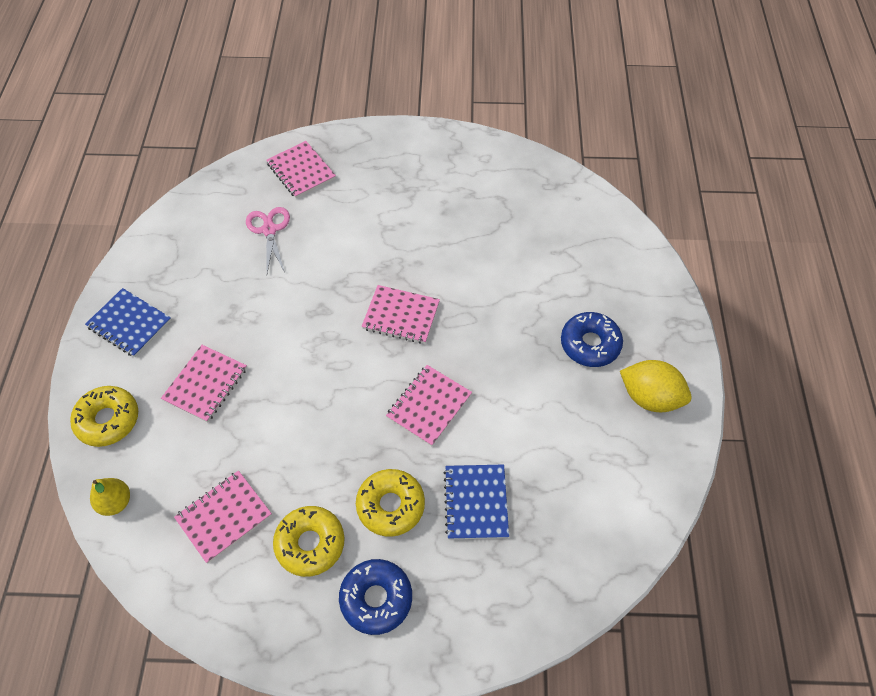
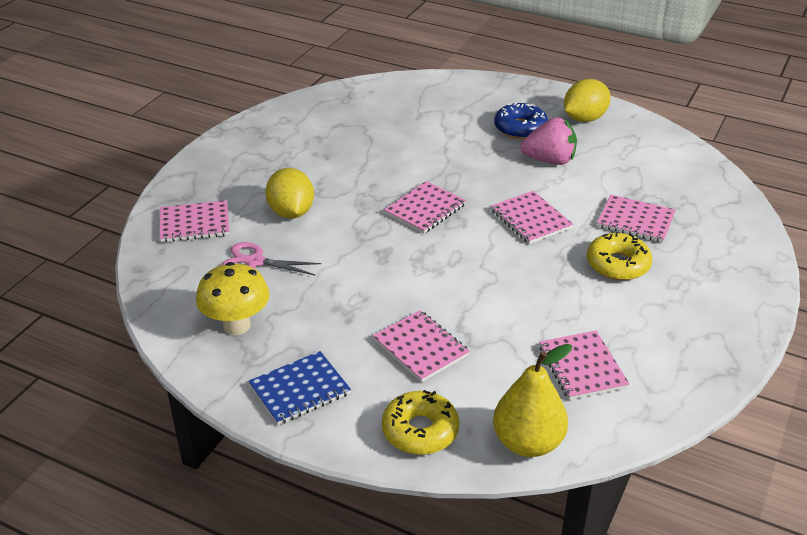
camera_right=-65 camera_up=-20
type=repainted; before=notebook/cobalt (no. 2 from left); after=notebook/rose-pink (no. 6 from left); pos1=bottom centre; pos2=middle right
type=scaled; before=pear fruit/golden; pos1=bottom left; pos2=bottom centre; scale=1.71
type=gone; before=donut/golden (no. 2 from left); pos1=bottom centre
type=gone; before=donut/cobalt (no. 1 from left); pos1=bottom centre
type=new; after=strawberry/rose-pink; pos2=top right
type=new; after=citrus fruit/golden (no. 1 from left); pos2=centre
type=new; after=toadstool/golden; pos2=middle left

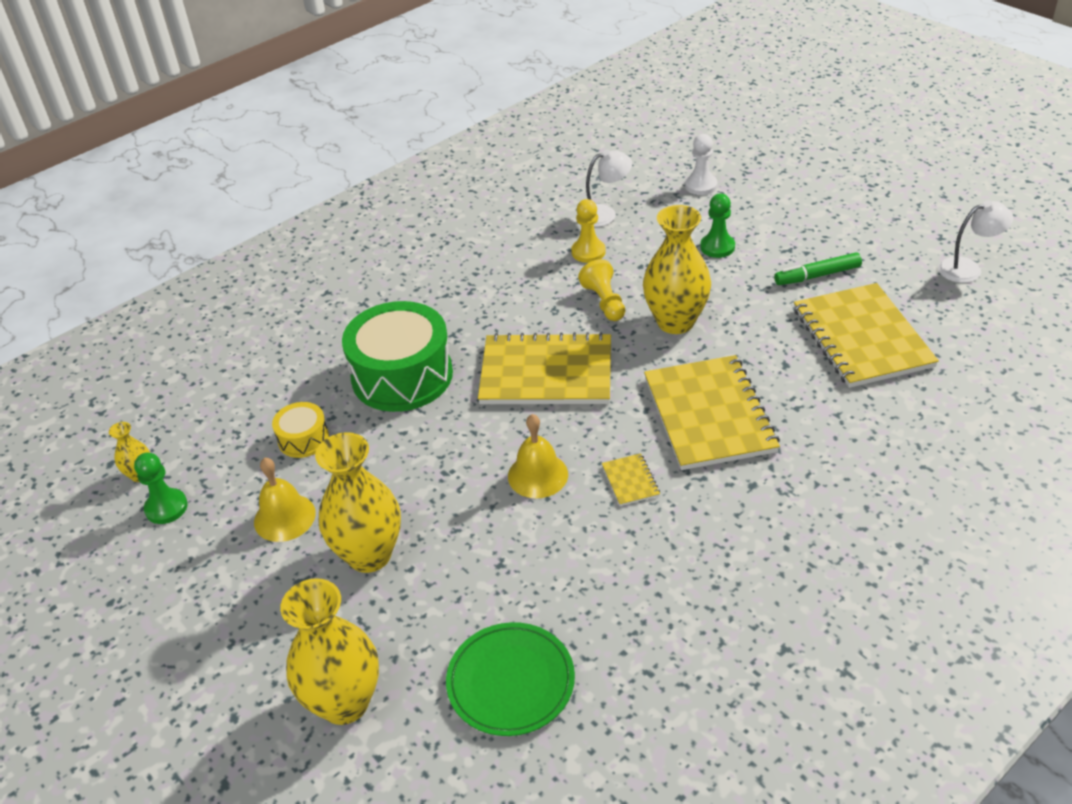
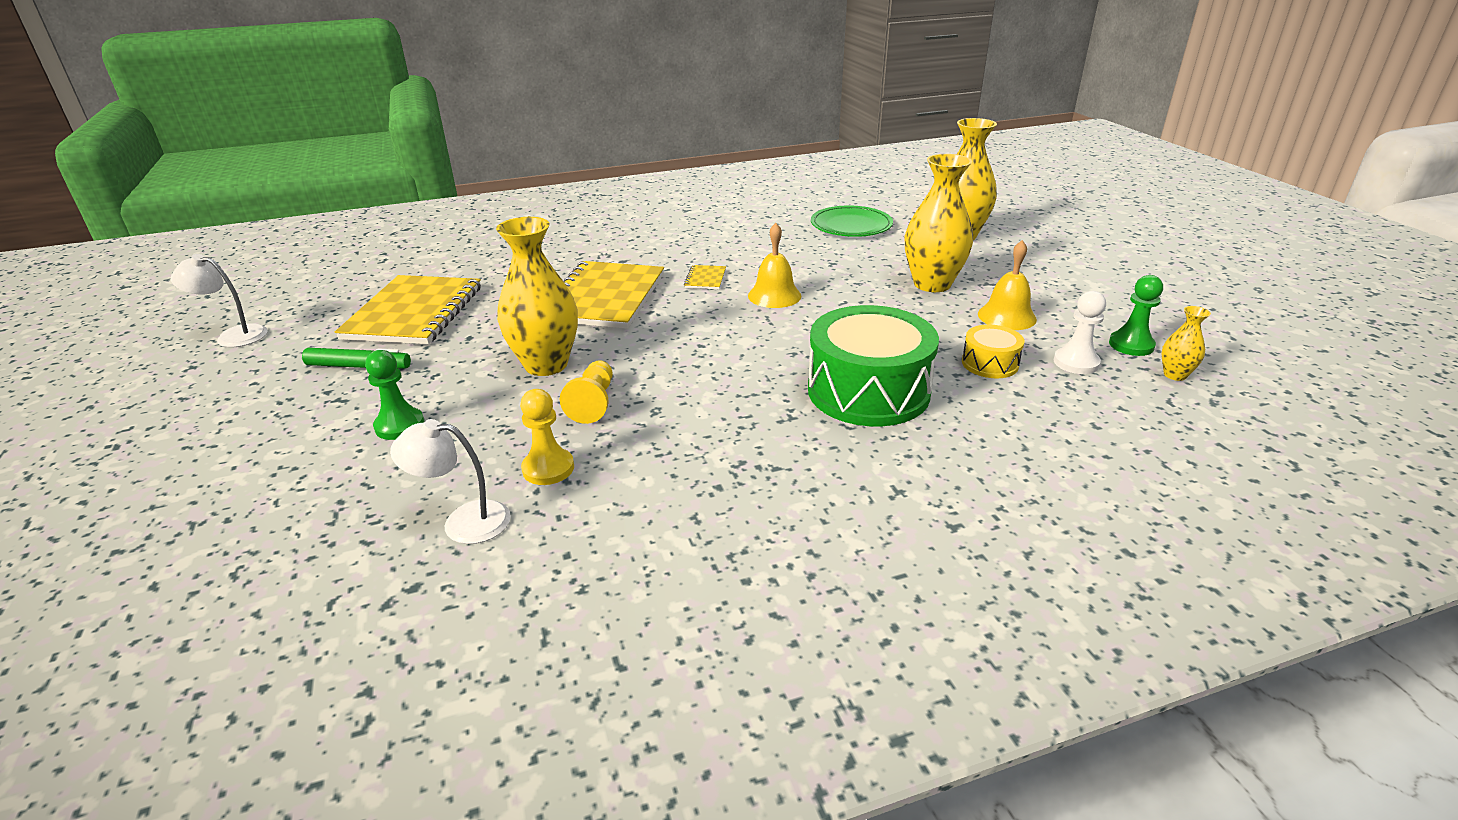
camera_right=-160 camera_up=-10
type=shifted; before=chess pawn/white; pos1=top centre; pos2=middle right
type=gone; before=notebook/golden (no. 1 from left); pos1=centre

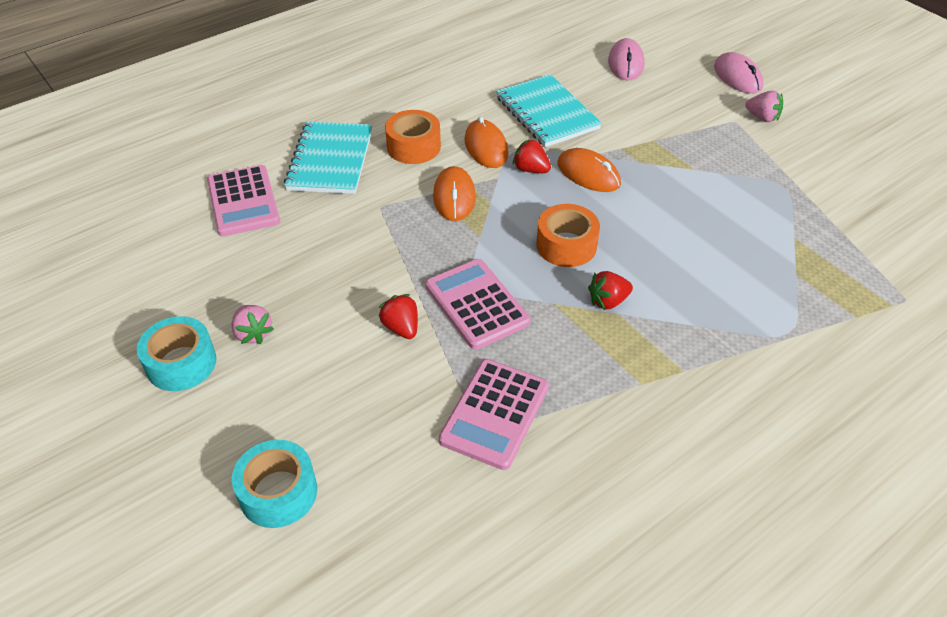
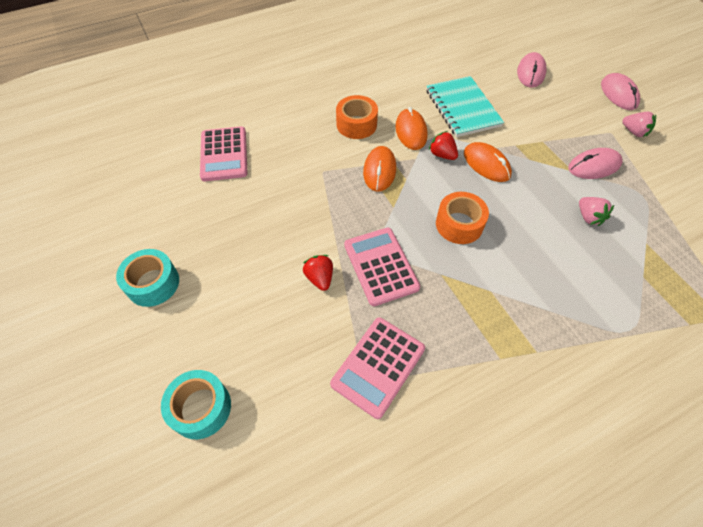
camera_right=10 camera_up=10
type=gone; before=notebook/aqua (no. 1 from left); pos1=top centre
type=gone; before=strawberry/scarlet (no. 3 from left); pos1=centre
type=shifted; before=strawberry/rose-pink (no. 1 from left); pos1=middle left; pos2=middle right
type=new; after=PC mouse/rose-pink (no. 2 from left); pos2=top right

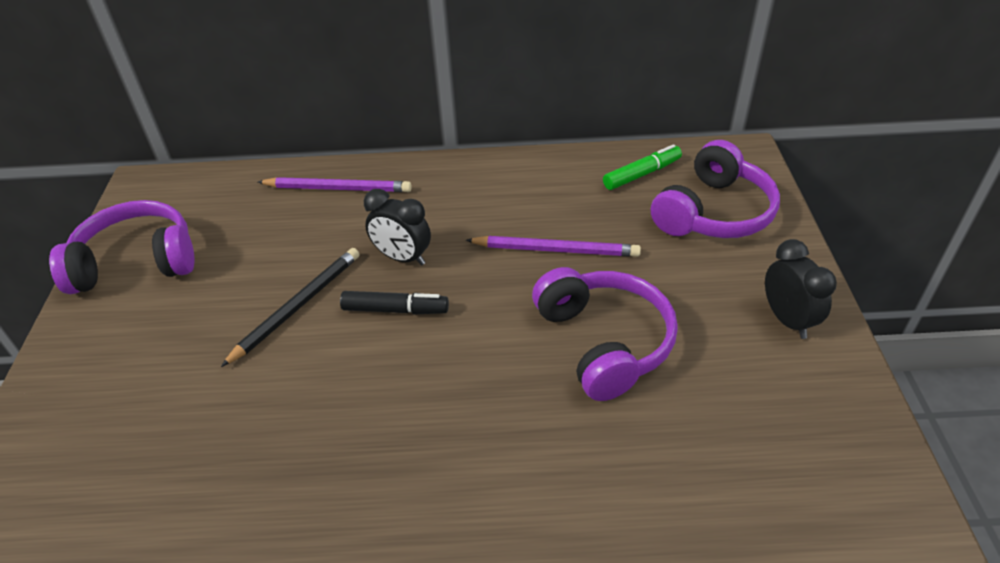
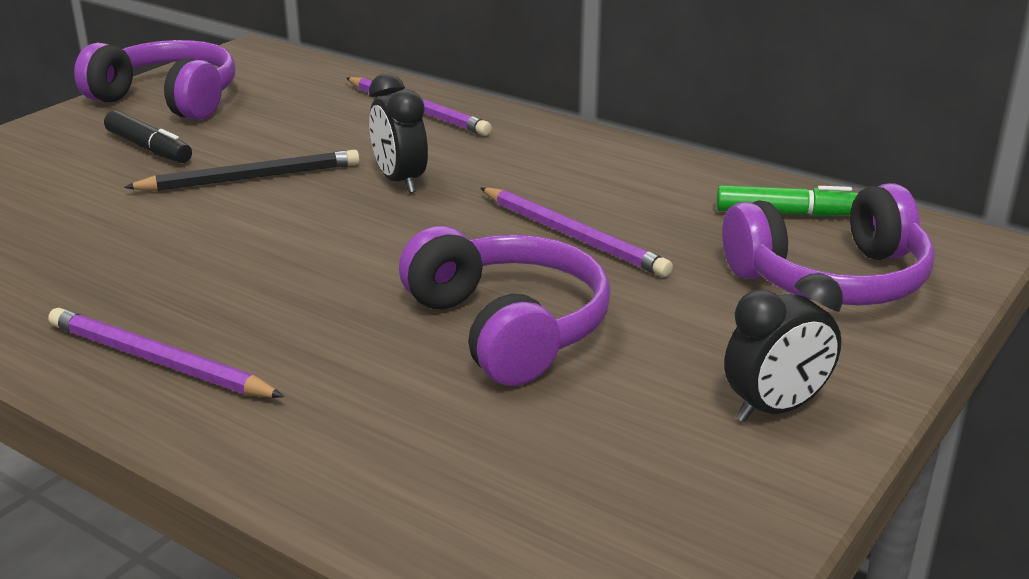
camera_right=35 camera_up=-15
type=rotated; before=bedside clock/jet-black (no. 2 from left); pos1=middle right; pos2=middle right; turn=45
type=rotated; before=headphones/royal purple (no. 2 from left); pos1=centre; pos2=centre; turn=-45
type=shifted; before=marker/jet-black; pos1=centre; pos2=top left
type=new; after=wooden pencil/royal purple (no. 1 from left); pos2=middle left

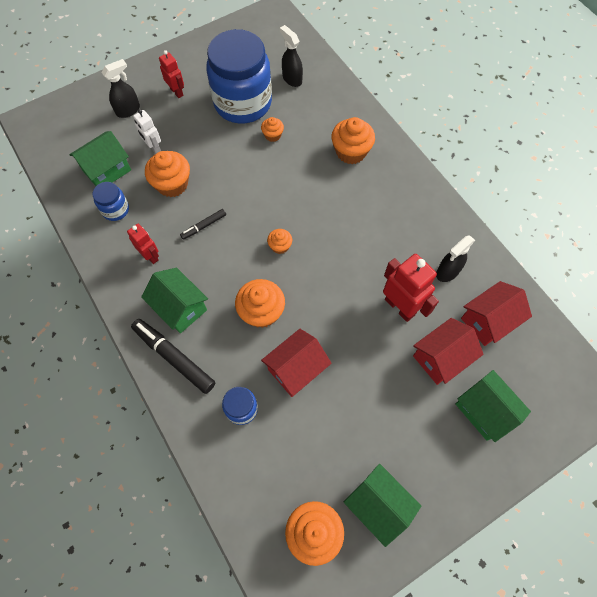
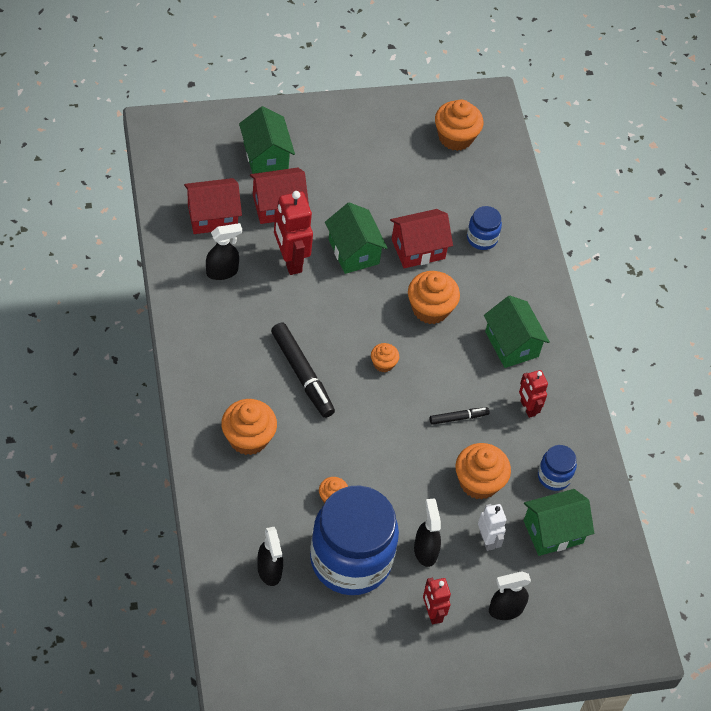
camera_right=-165 camera_up=-10
type=shifted; before=marker/jet-black (no. 1 from left); pos1=middle left; pos2=centre
type=shifted; before=cottage/emerald (no. 3 from left in the first image); after=cottage/emerald (no. 2 from left); pos1=bottom centre; pos2=centre
type=new; after=spray bottle/jet-black (no. 3 from left); pos2=bottom centre

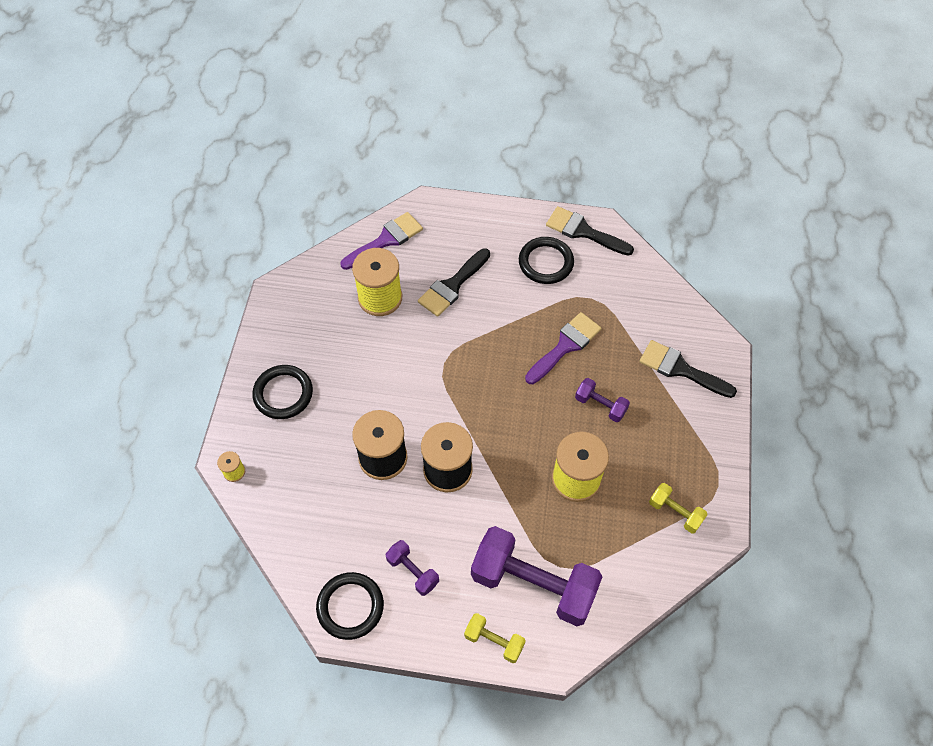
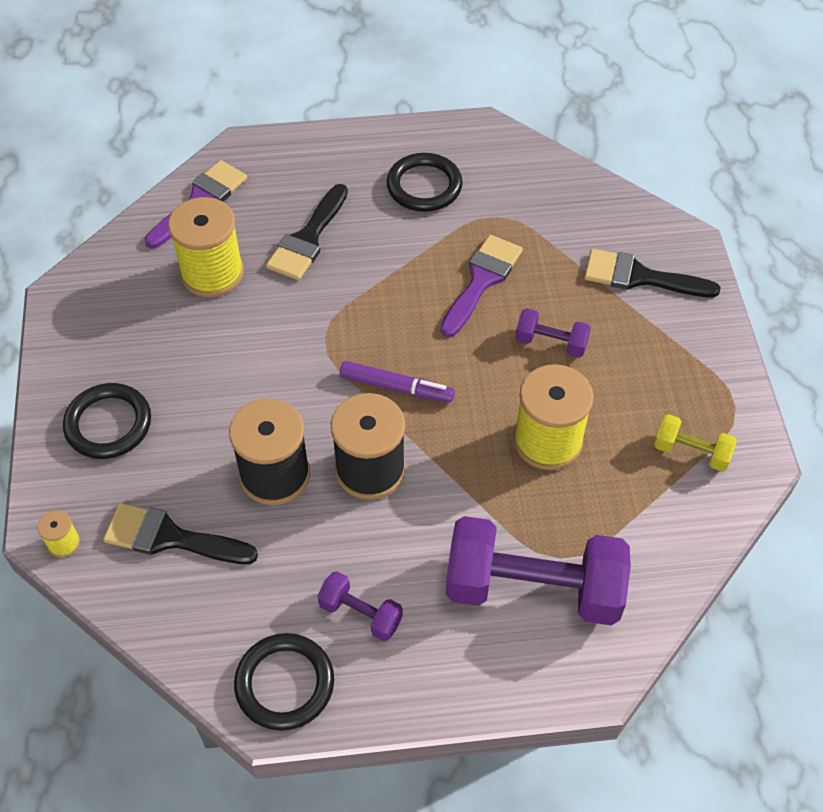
camera_right=-15 camera_up=-5
type=shifted; before=paint brush/jet-black (no. 2 from left in the first image); after=paint brush/jet-black (no. 1 from left); pos1=top centre; pos2=middle left
type=gone; before=hand weight/golden (no. 1 from left); pos1=bottom centre
type=new; after=marker/royal purple; pos2=centre

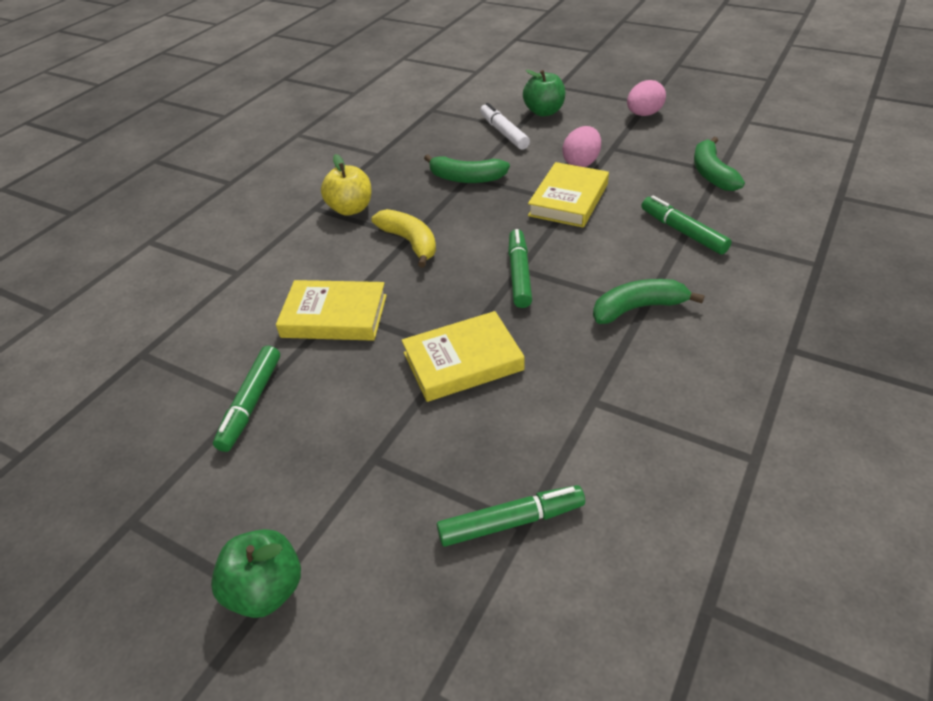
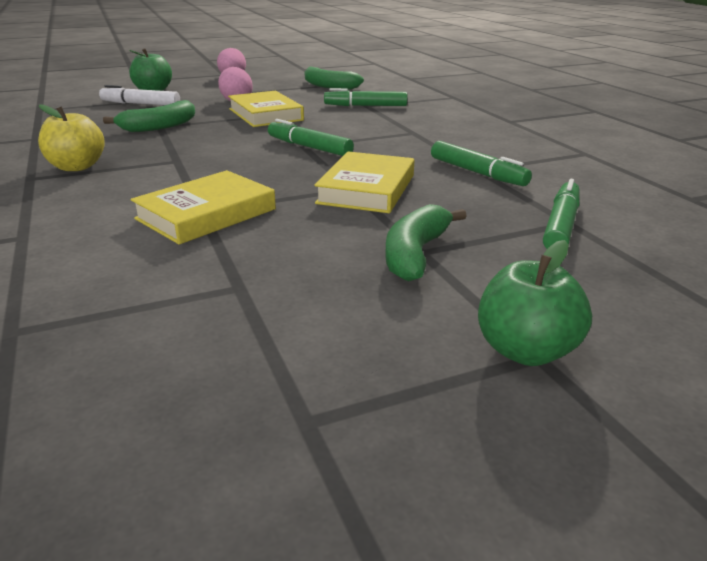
camera_right=-55 camera_up=-15
type=gone; before=toy banana/golden; pos1=centre
type=shifted; before=toy banana/emerald (no. 2 from left in the first image); after=toy banana/emerald (no. 3 from left); pos1=middle right; pos2=centre
type=shifted; before=marker/emerald (no. 1 from left in the first image); after=marker/emerald (no. 3 from left); pos1=middle left; pos2=top right

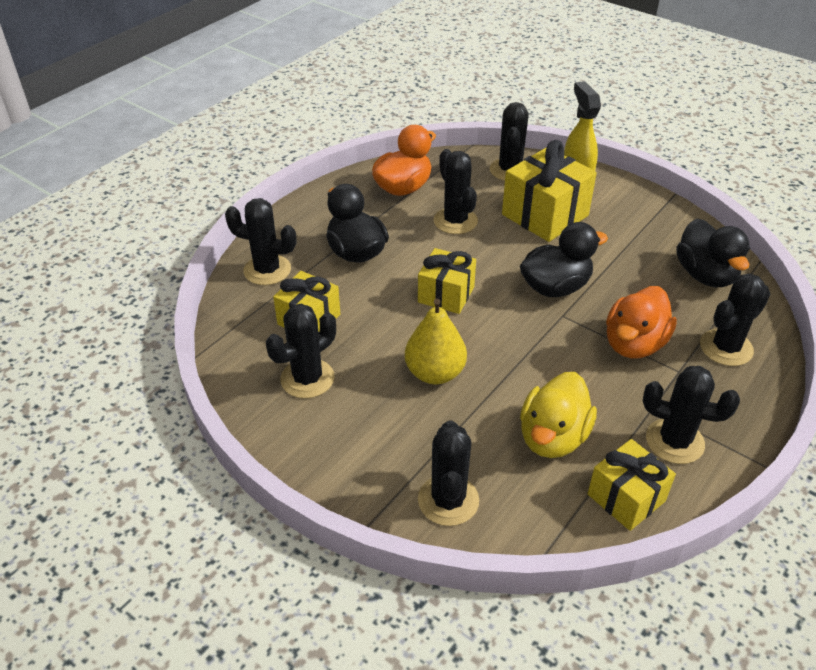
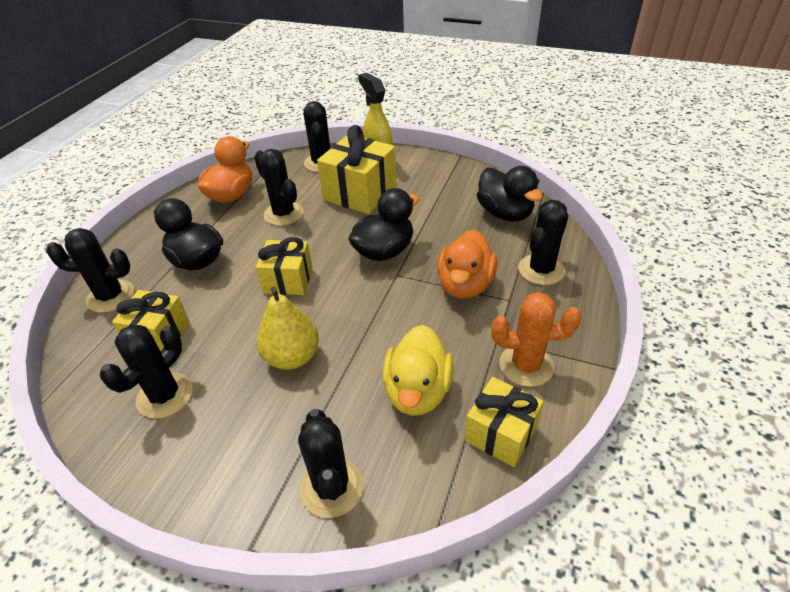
camera_right=-15 camera_up=0
type=repainted; before=prickly plant/jet-black (no. 6 from left); after=prickly plant/bright orange; pos1=middle right; pos2=middle right

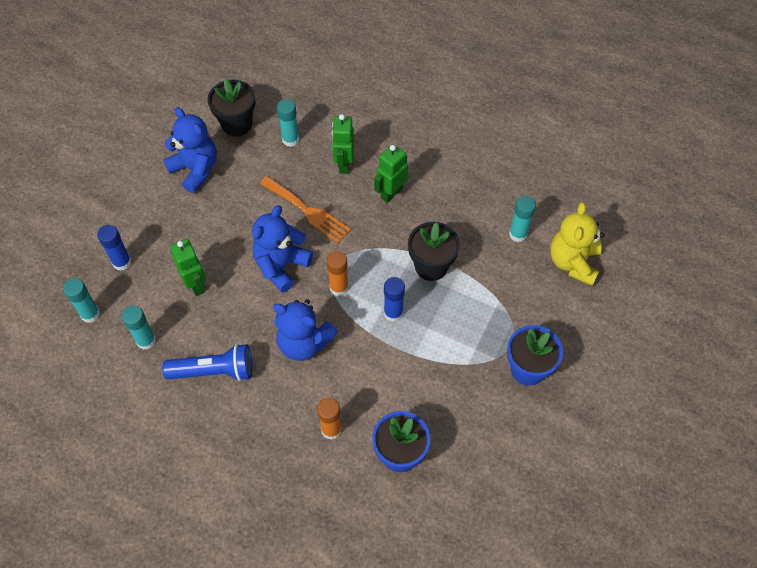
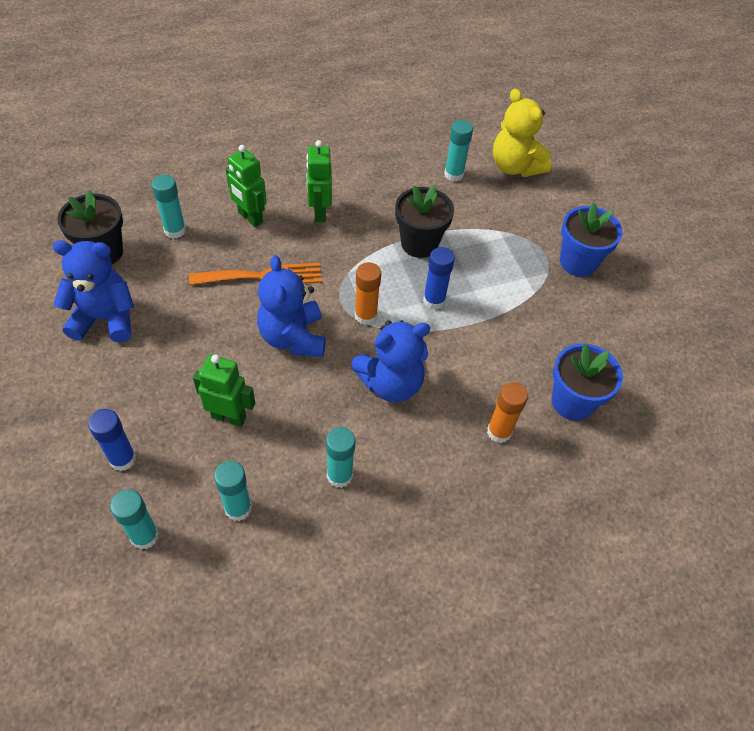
camera_right=-50 camera_up=-5
type=swapped; before=pocket torch/cobalt; after=glue/aqua (no. 4 from left); pos1=middle left; pos2=centre

